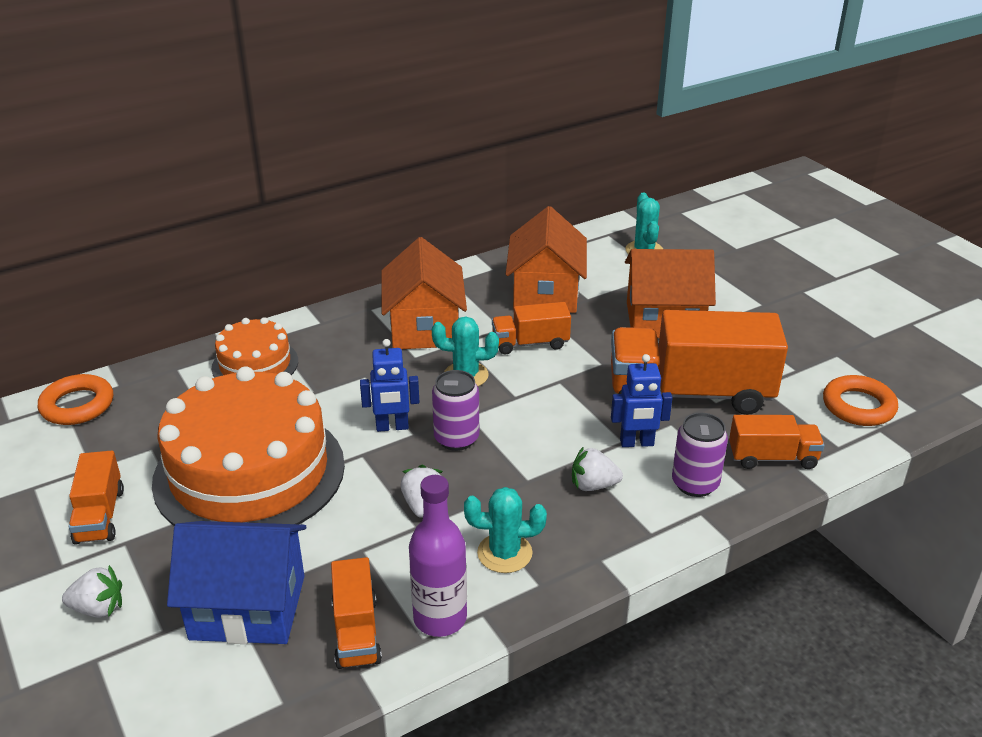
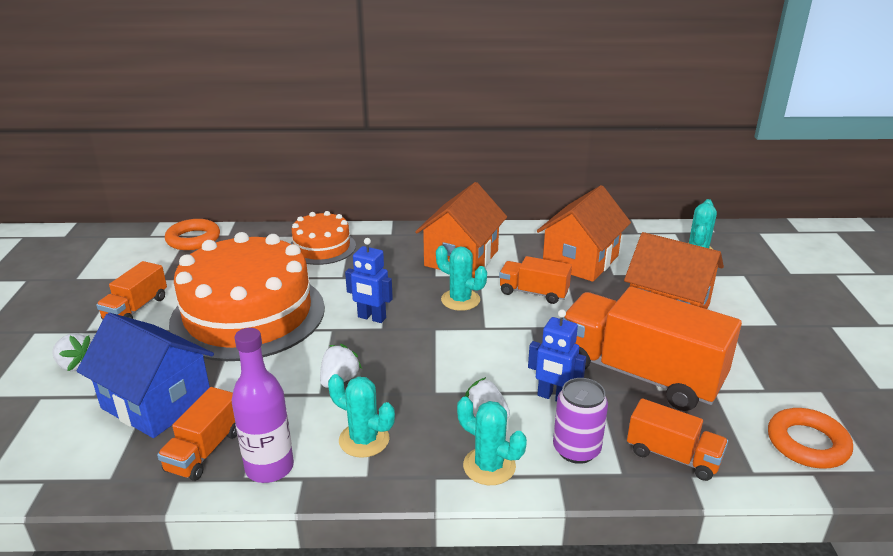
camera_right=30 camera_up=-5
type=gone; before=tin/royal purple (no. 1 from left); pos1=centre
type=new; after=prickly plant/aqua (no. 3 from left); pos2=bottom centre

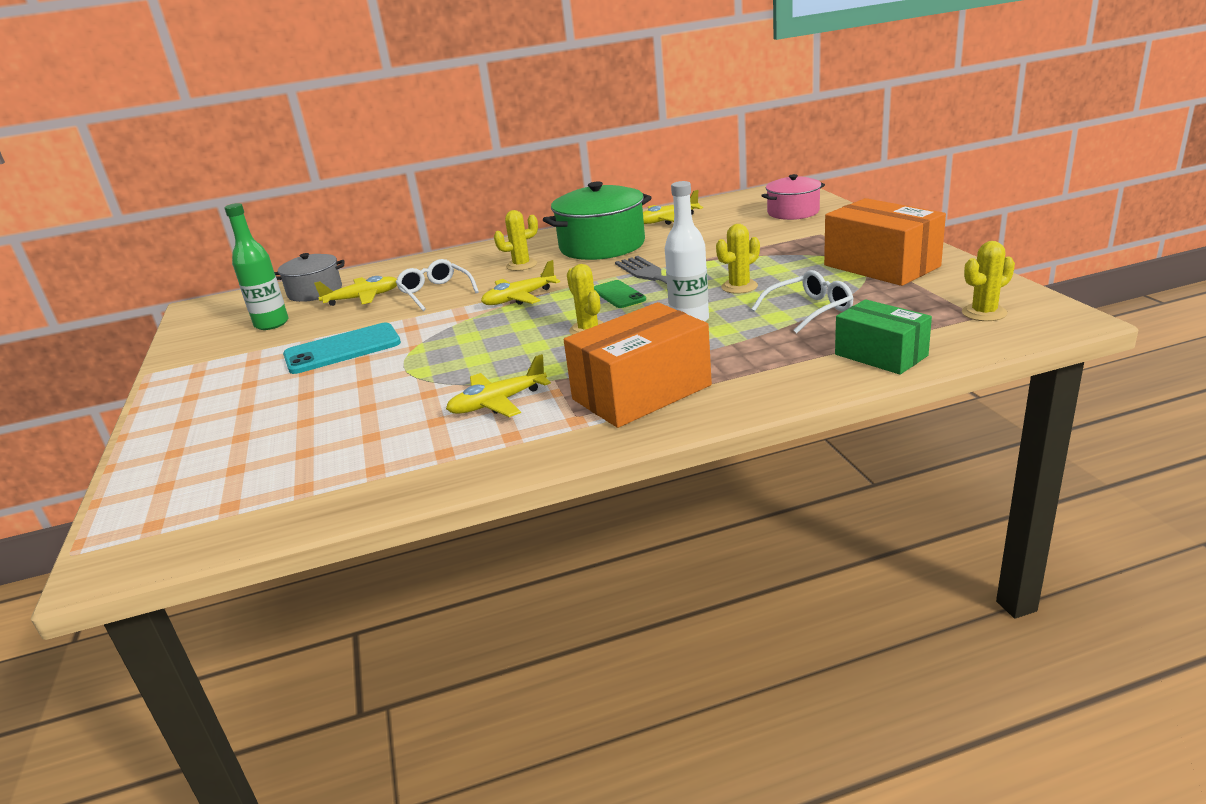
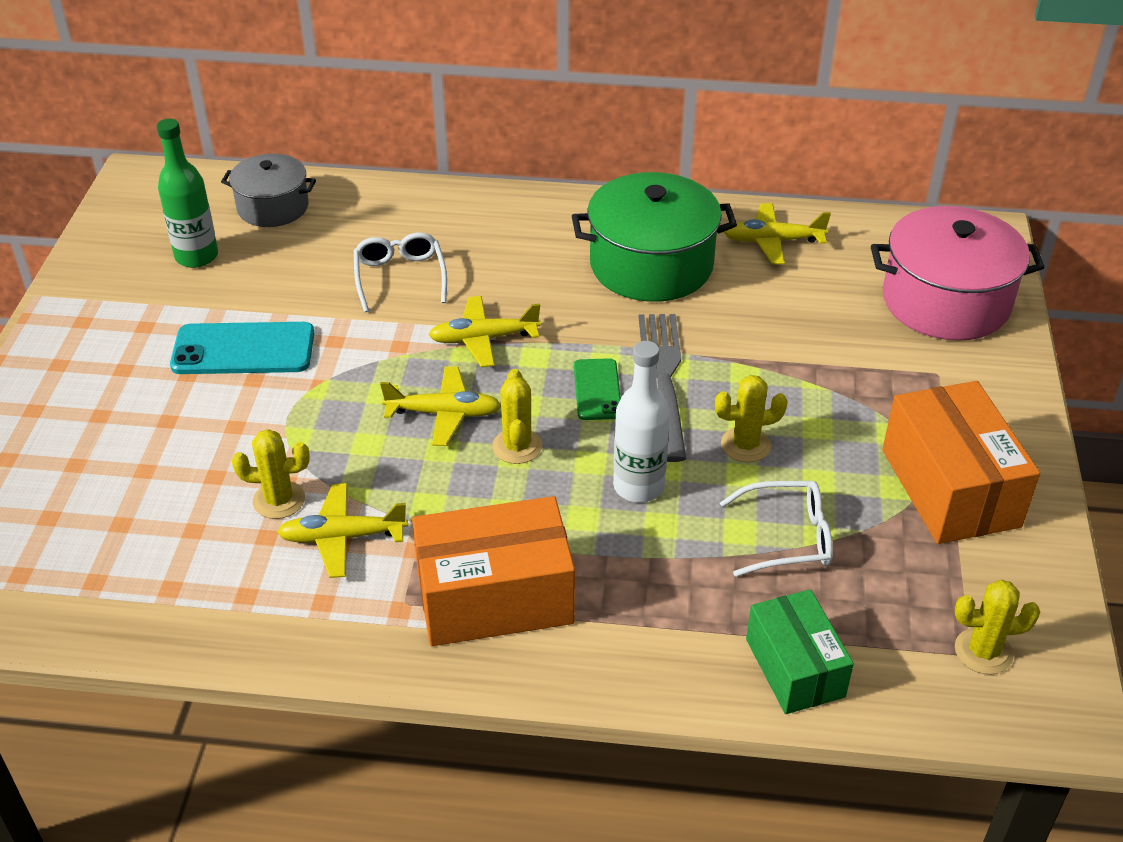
camera_right=20 camera_up=15
type=scaled; before=cooking pot/rose-pink; pos1=top centre; pos2=top right; scale=1.65
type=shifted; before=prickly plant/golden (no. 1 from left); pos1=top centre; pos2=middle left
type=shifted; before=plane/golden (no. 1 from left in the first image); after=plane/golden (no. 2 from left); pos1=middle left; pos2=centre

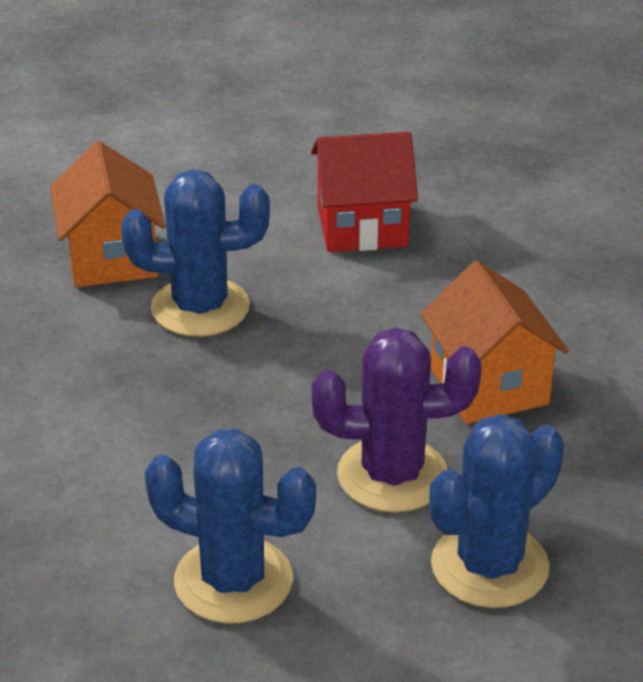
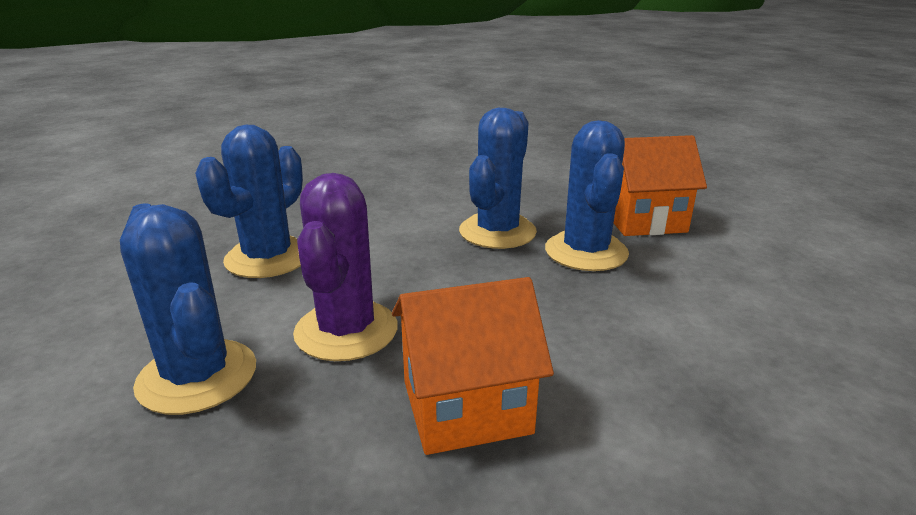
camera_right=95 camera_up=-10
type=gone; before=cottage/scarlet; pos1=top centre
type=new; after=prickly plant/cobalt (no. 3 from left); pos2=centre

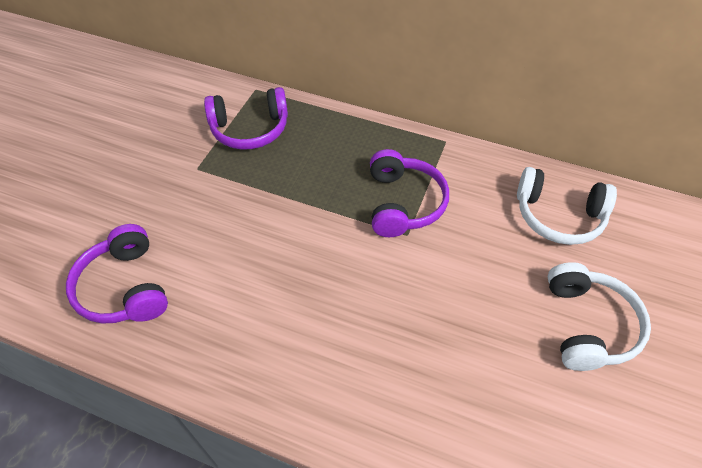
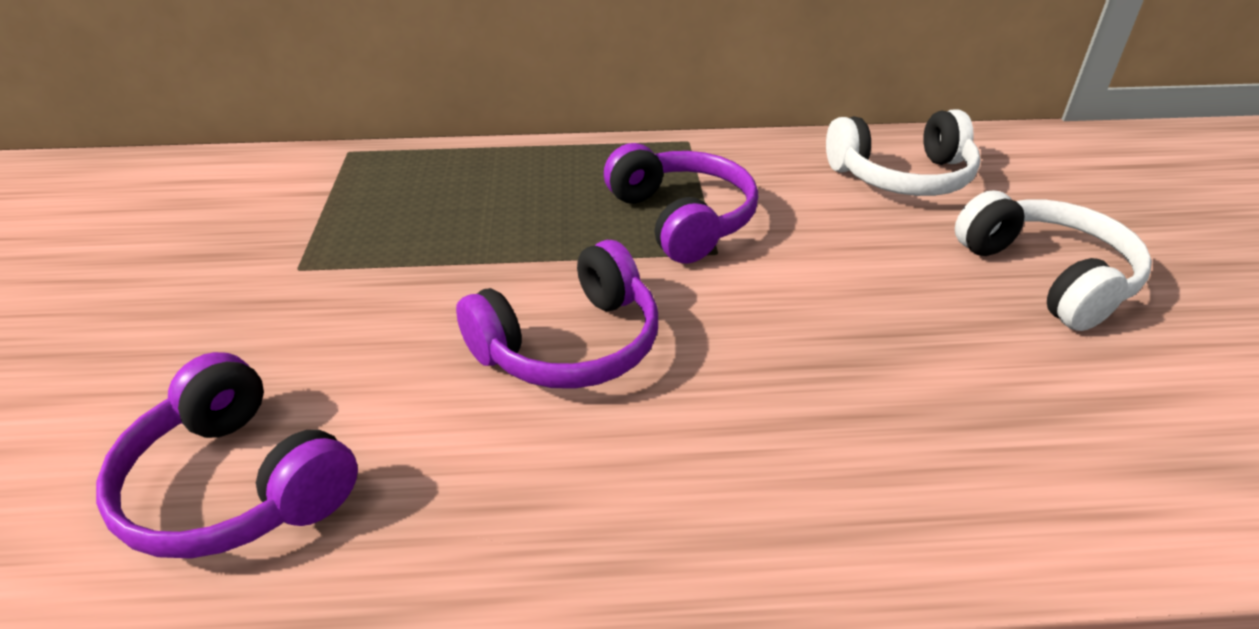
camera_right=-25 camera_up=-15
type=shifted; before=headphones/royal purple (no. 2 from left); pos1=top centre; pos2=centre

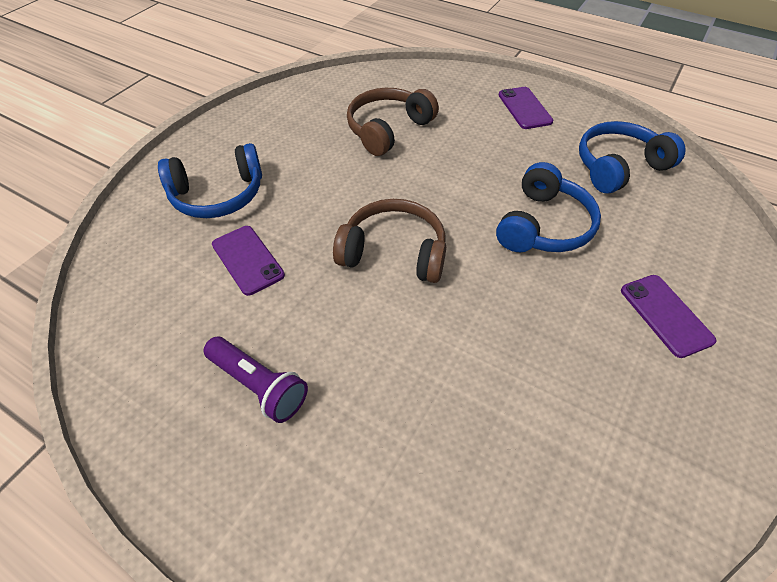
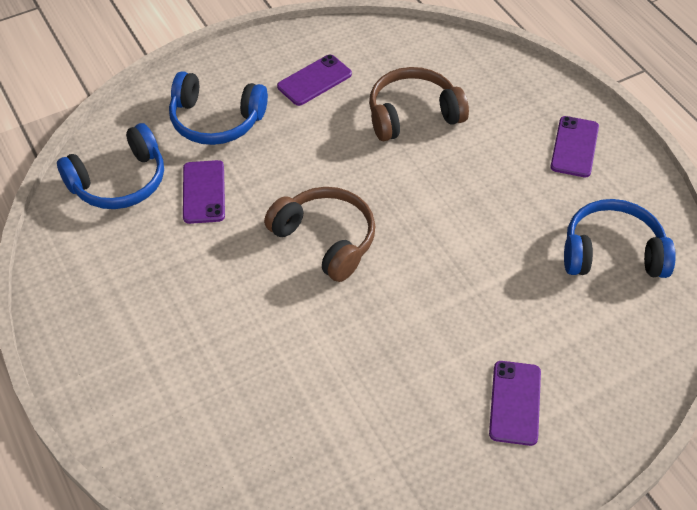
camera_right=30 camera_up=0
type=shifted; before=headphones/cobalt (no. 2 from left in the first image); after=headphones/cobalt (no. 1 from left); pos1=middle right; pos2=top left
type=gone; before=pocket torch/royal purple; pos1=middle left
type=new; after=phone/royal purple (no. 2 from left); pos2=top centre

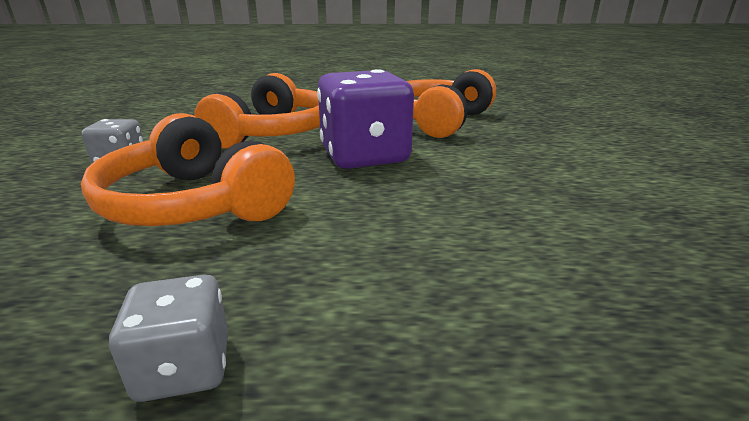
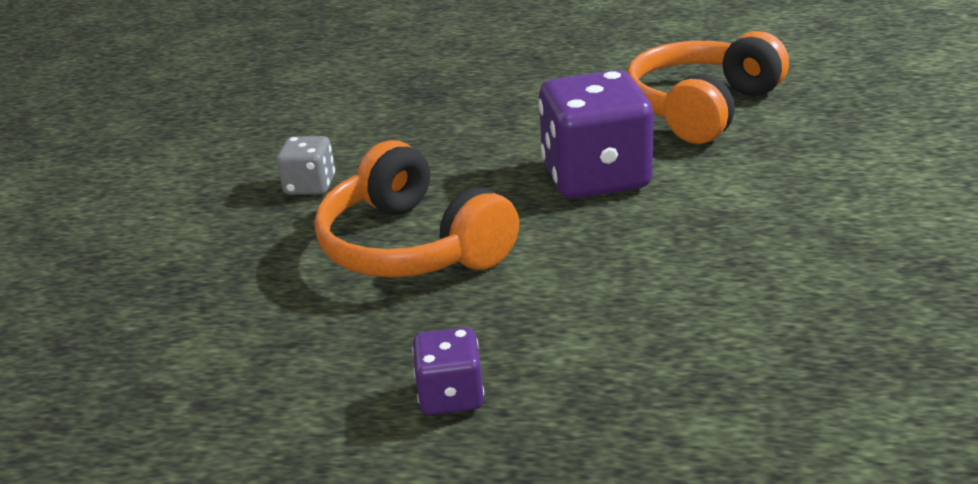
camera_right=10 camera_up=5
type=gone; before=headphones/bright orange (no. 2 from left); pos1=top centre
type=repainted; before=dice/grey (no. 2 from left); after=dice/royal purple (no. 1 from left); pos1=bottom left; pos2=bottom centre

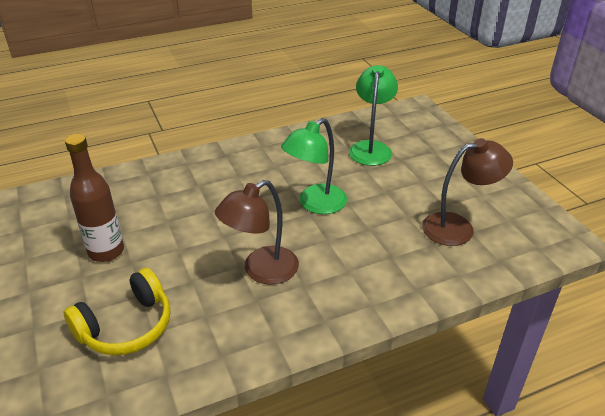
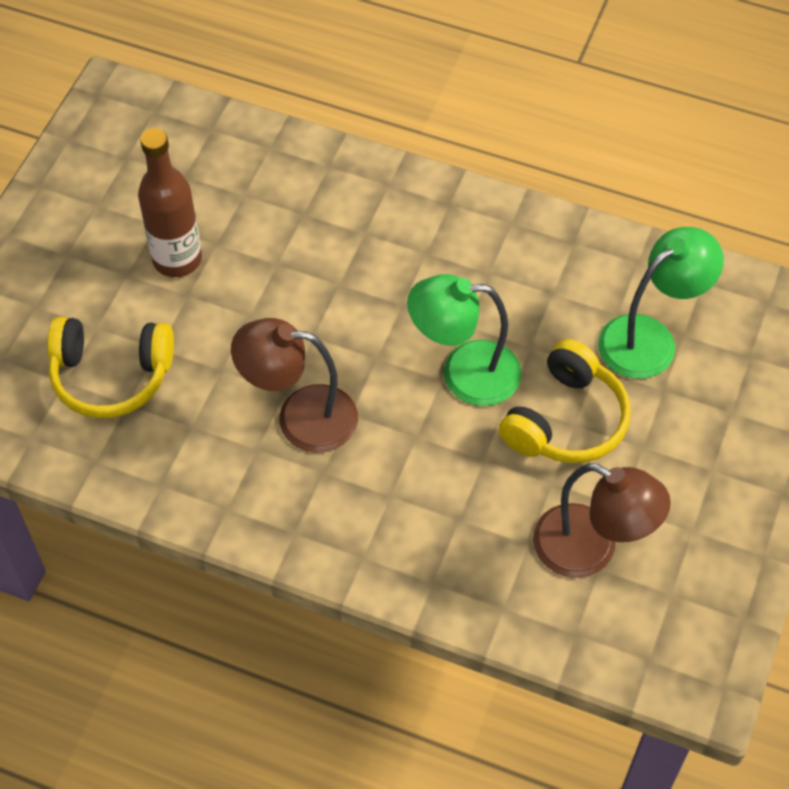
camera_right=45 camera_up=20
type=new; after=headphones/golden (no. 2 from left); pos2=middle right

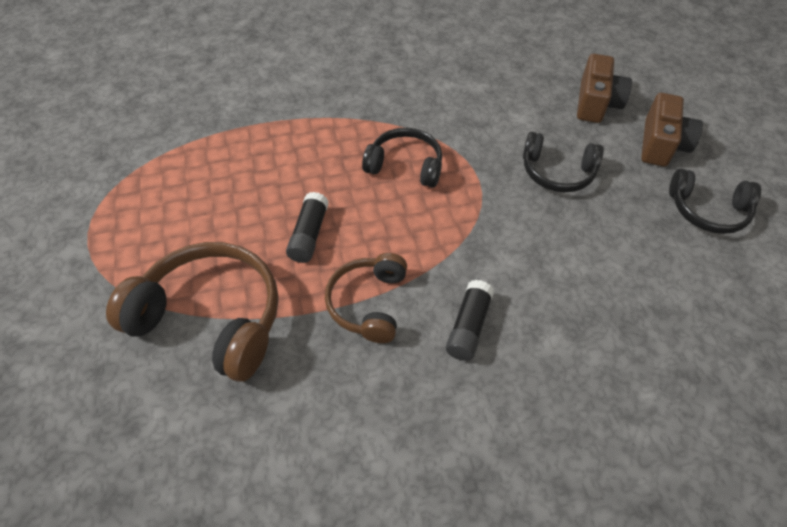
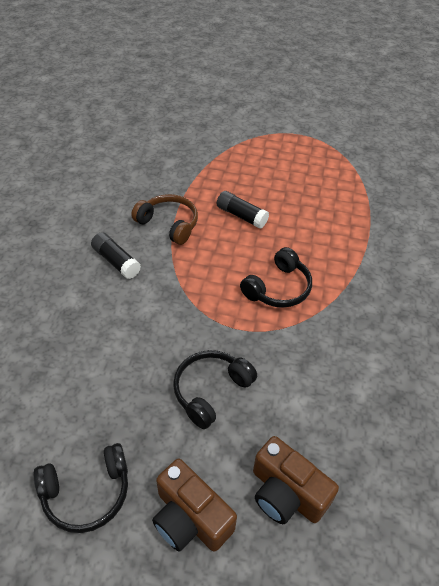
camera_right=115 camera_up=-5
type=rotated; before=headphones/jet-black (no. 3 from left in the first image); pos1=middle right; pos2=bottom left; turn=-150
type=gone; before=headphones/russet (no. 1 from left); pos1=middle left

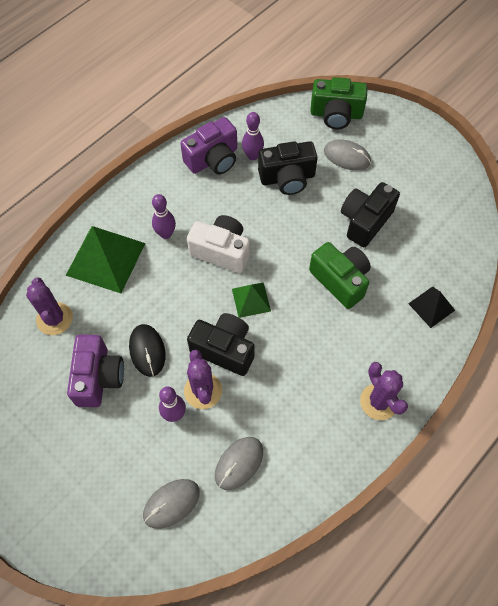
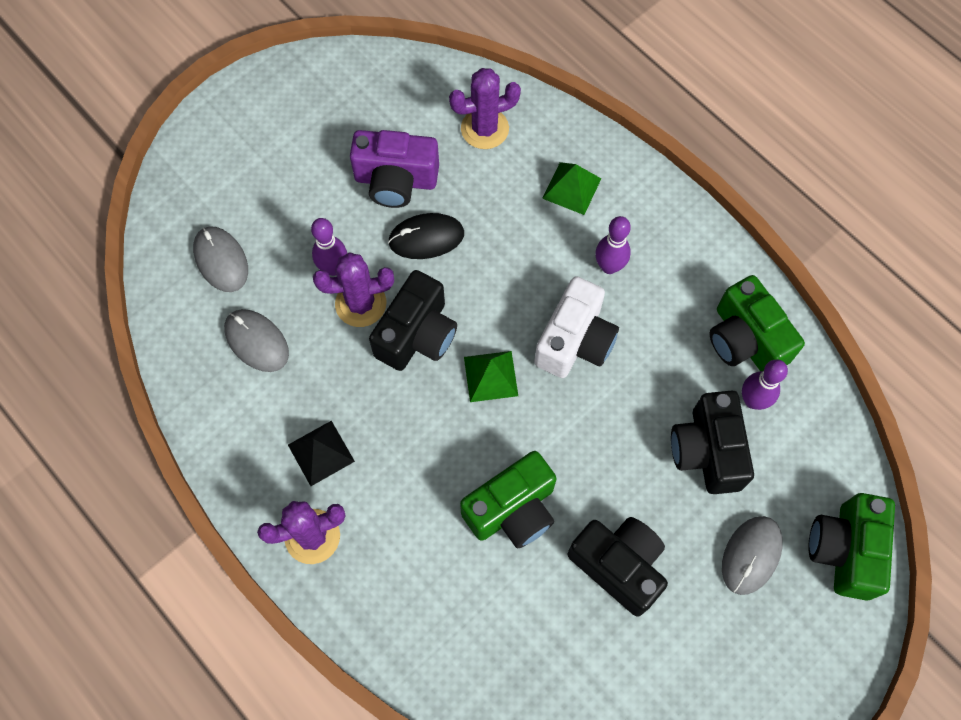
camera_right=95 camera_up=5
type=repainted; before=photo camera/royal purple (no. 2 from left); after=photo camera/emerald (no. 2 from left); pos1=top centre; pos2=middle right
type=scaled; before=pyramid shape/emerald (no. 1 from left in the first image); pos1=middle left; pos2=top centre; scale=0.53
type=shifted; before=pyramid shape/jet-black; pos1=middle right; pos2=centre

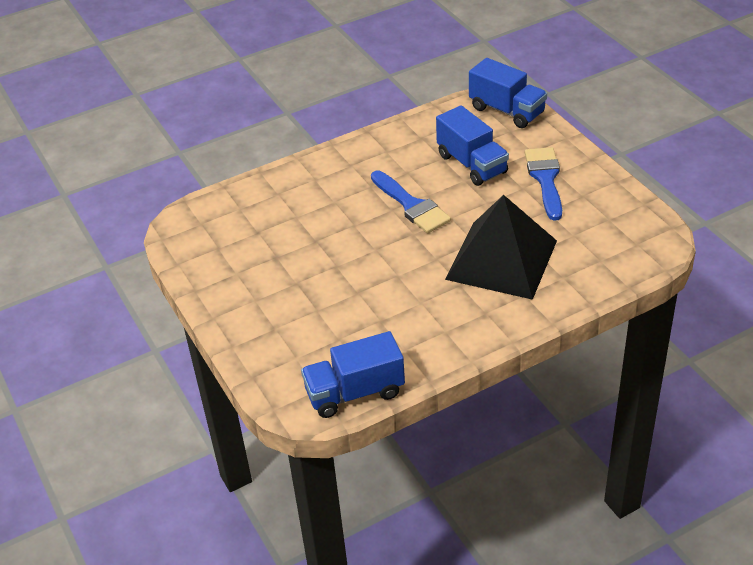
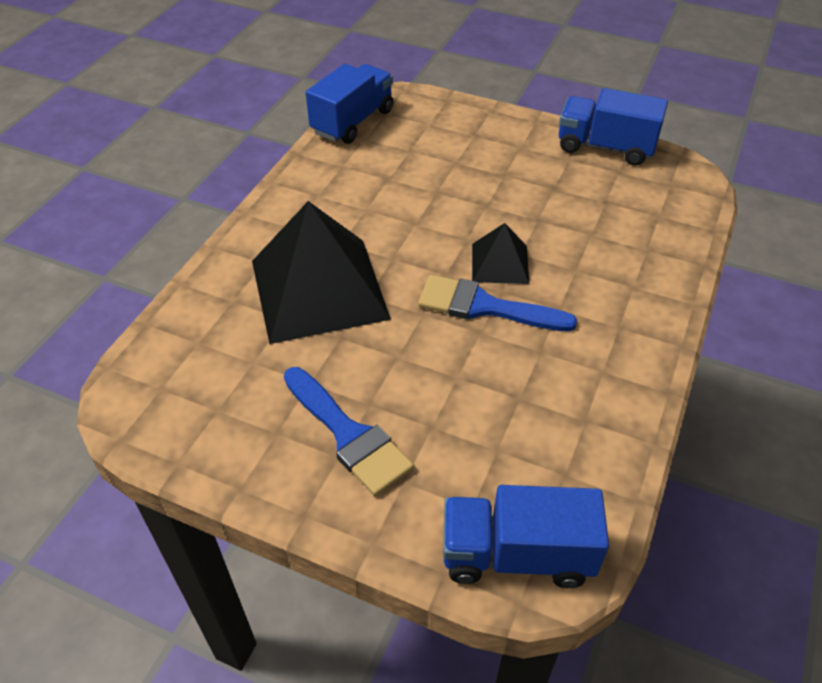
camera_right=140 camera_up=5
type=shifted; before=lorry/cobalt (no. 2 from left in the first image); after=lorry/cobalt (no. 3 from left); pos1=top centre; pos2=top right
type=new; after=pyramid shape/jet-black (no. 2 from left); pos2=centre

